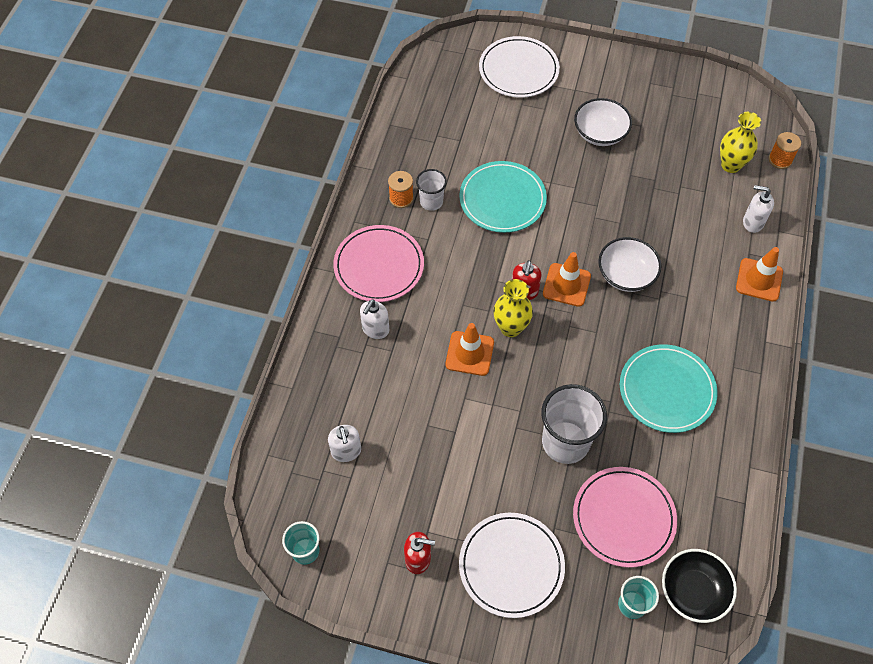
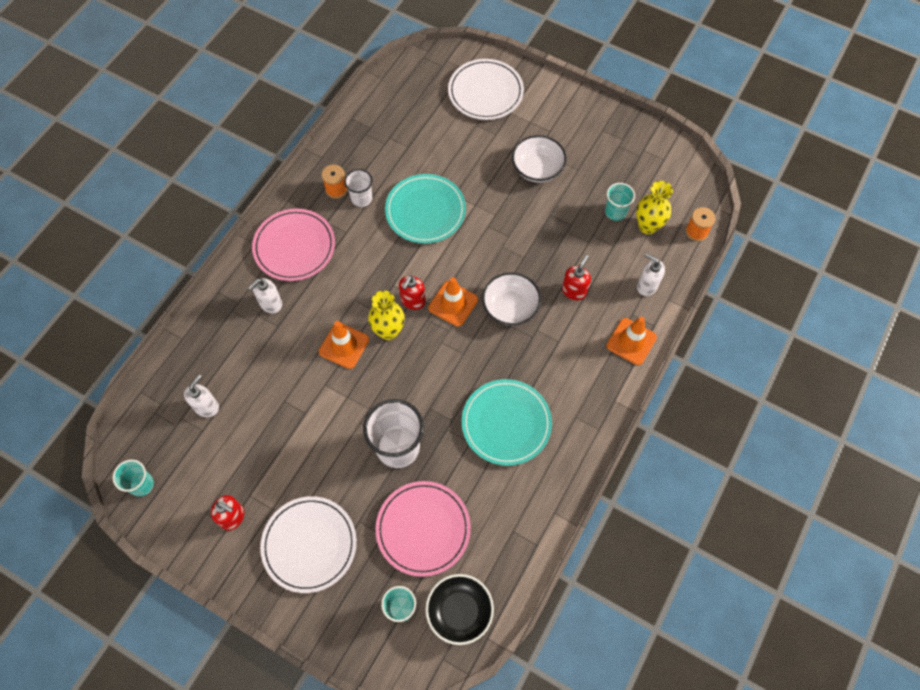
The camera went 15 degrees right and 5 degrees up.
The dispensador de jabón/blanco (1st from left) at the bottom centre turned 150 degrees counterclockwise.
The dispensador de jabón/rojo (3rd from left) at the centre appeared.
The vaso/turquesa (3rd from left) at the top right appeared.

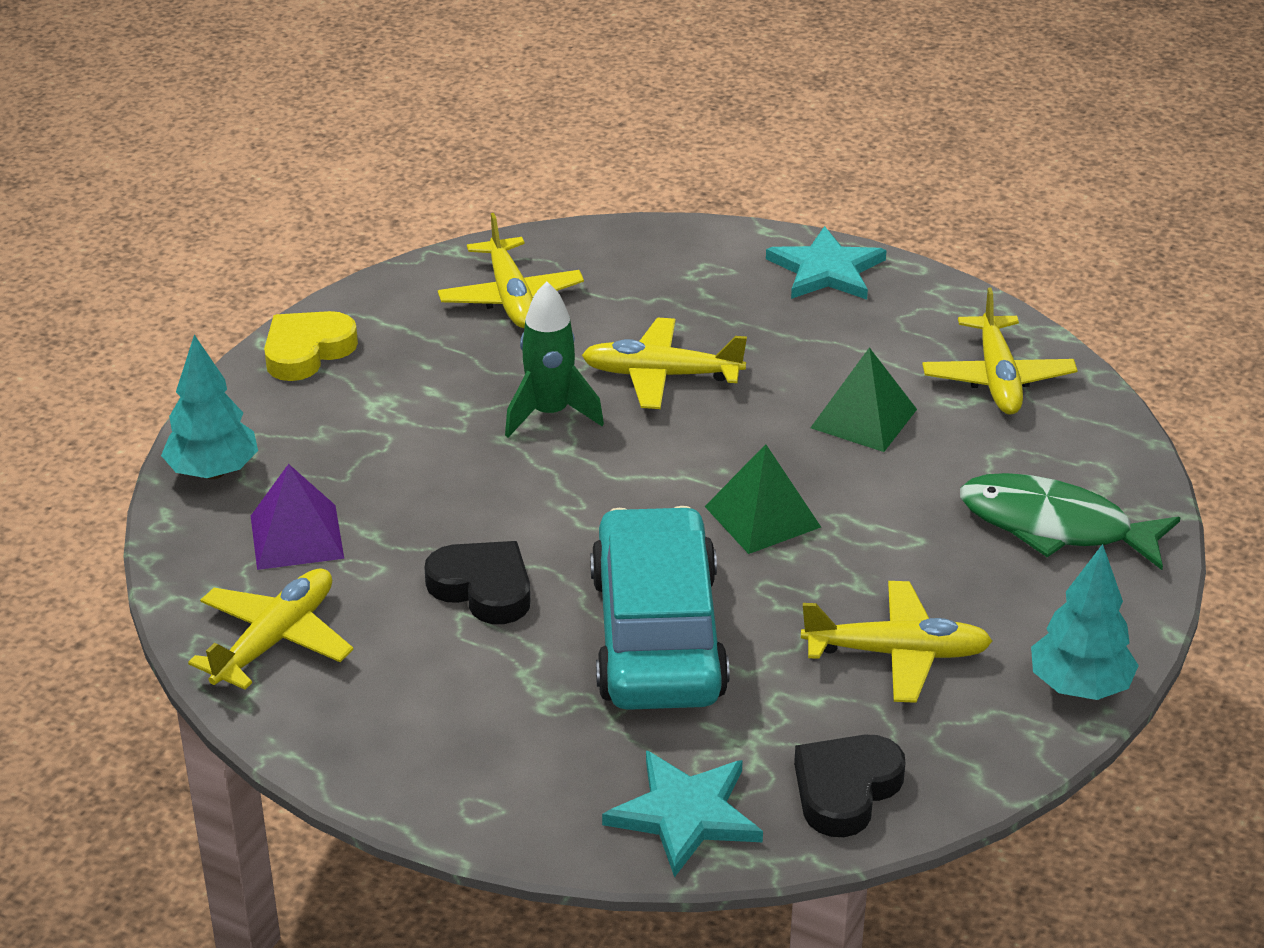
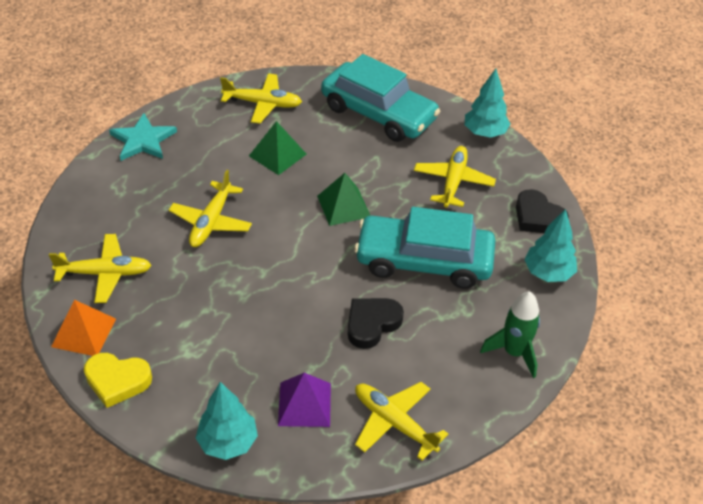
The camera went 80 degrees left and 10 degrees up.
The corazón/amarillo at the middle left turned 45 degrees counterclockwise.
The cohete/verde moved from the centre to the middle right.
The estrella/turquesa (1st from left) at the bottom centre was replaced by the árbol/turquesa (3rd from left) at the middle right.
The pez/verde at the middle right was replaced by the coche/turquesa (1st from left) at the top centre.
The pirámide/naranja at the middle left appeared.

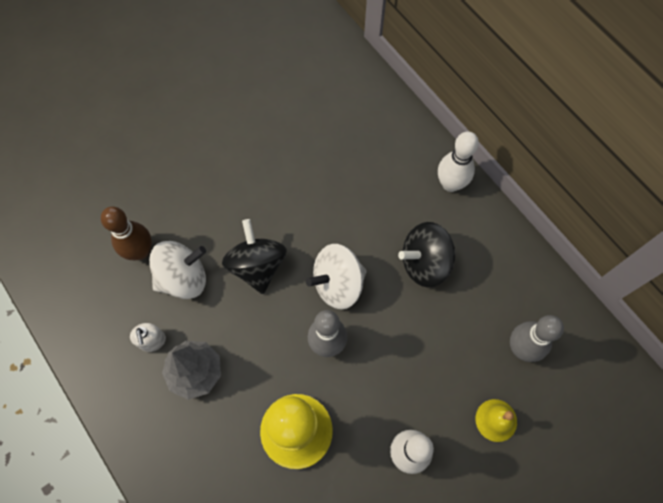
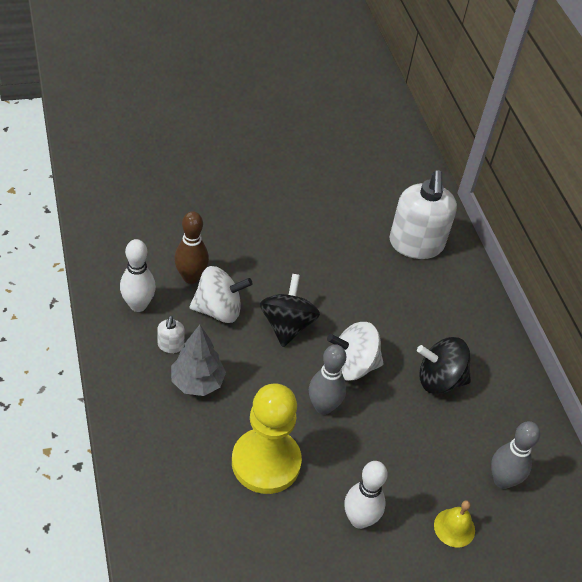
The camera went 15 degrees right and 20 degrees down.
The bolo/blanco (2nd from left in the first image) moved from the top right to the middle left.
The dispensador de jabón/blanco (2nd from left) at the middle right appeared.

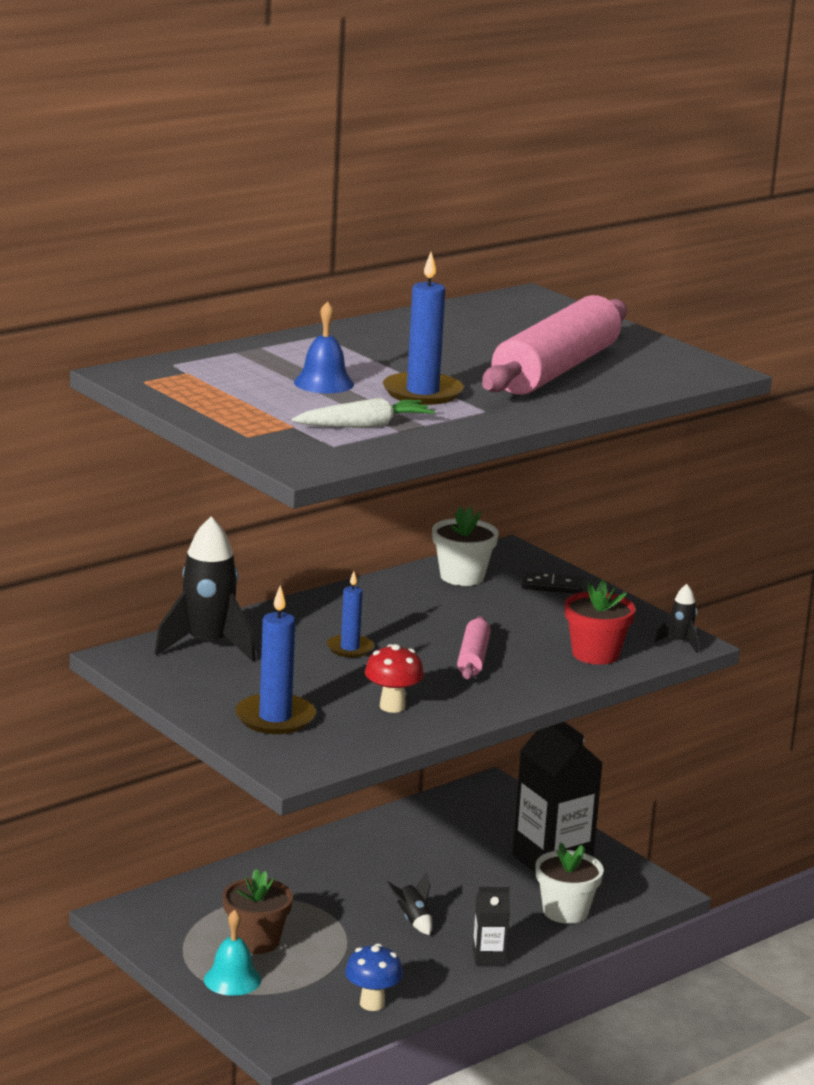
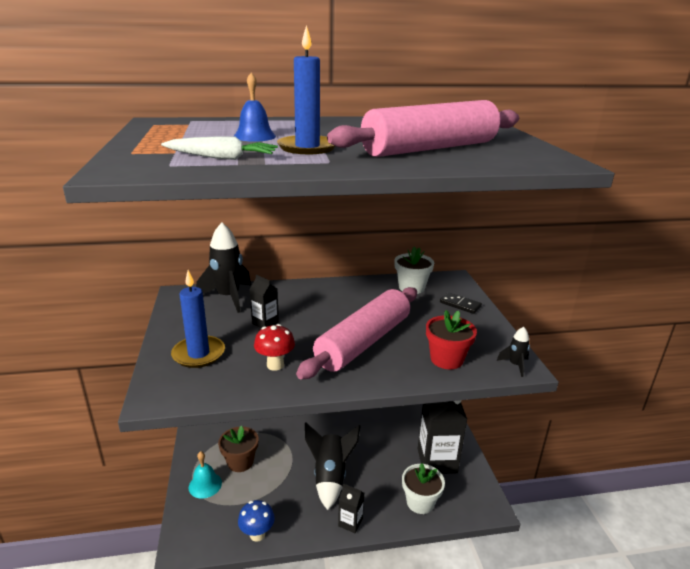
The camera went 30 degrees right and 5 degrees up.
The vela/azul (2nd from left) at the centre disappeared.
The cohete/negro (2nd from left) at the bottom centre changed to 2.11 times the size.
The rodillo/rosa (1st from left) at the centre changed to 2.14 times the size.
The cartón de leche/negro (1st from left) at the centre appeared.

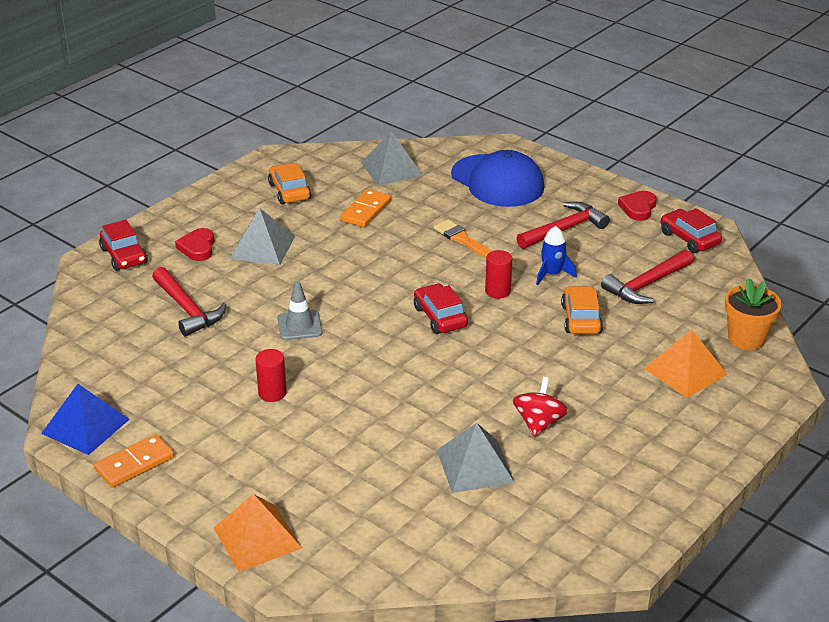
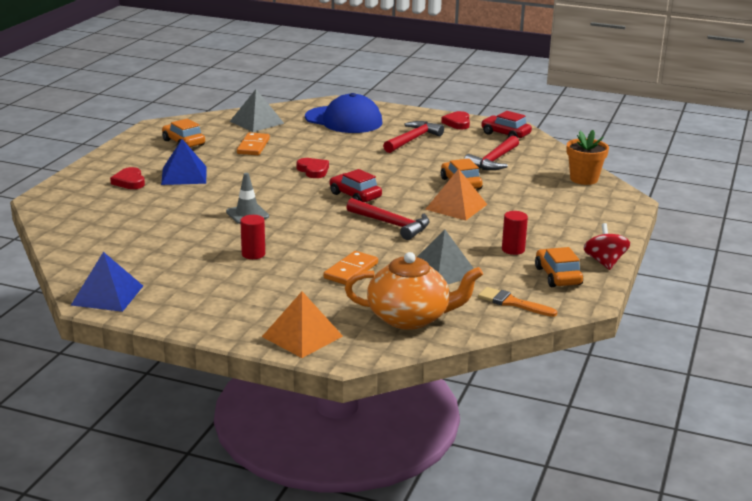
The camera went 20 degrees left and 10 degrees down.
The ficha de dominó/naranja (1st from left in the first image) moved from the bottom left to the centre.
The coche/rojo (1st from left) at the middle left disappeared.
The martillo/rojo (1st from left) moved from the middle left to the centre.
The pirámide/gris (1st from left) at the middle left became the pirámide/azul (2nd from left) at the top left.
The pincel/naranja moved from the centre to the middle right.
The cilindro/rojo (2nd from left) moved from the centre to the middle right.
The peonza/rojo moved from the centre to the middle right.
The cohete/azul at the middle right disappeared.
The pirámide/naranja (2nd from left) moved from the middle right to the centre.
The corazón/rojo (2nd from left) at the centre appeared.
The tetera/naranja at the centre appeared.
The coche/naranja (3rd from left) at the middle right appeared.

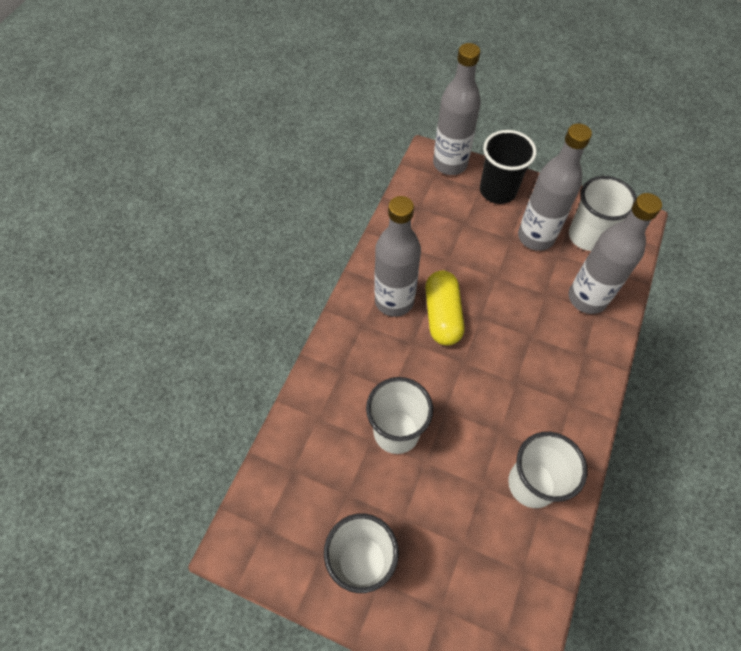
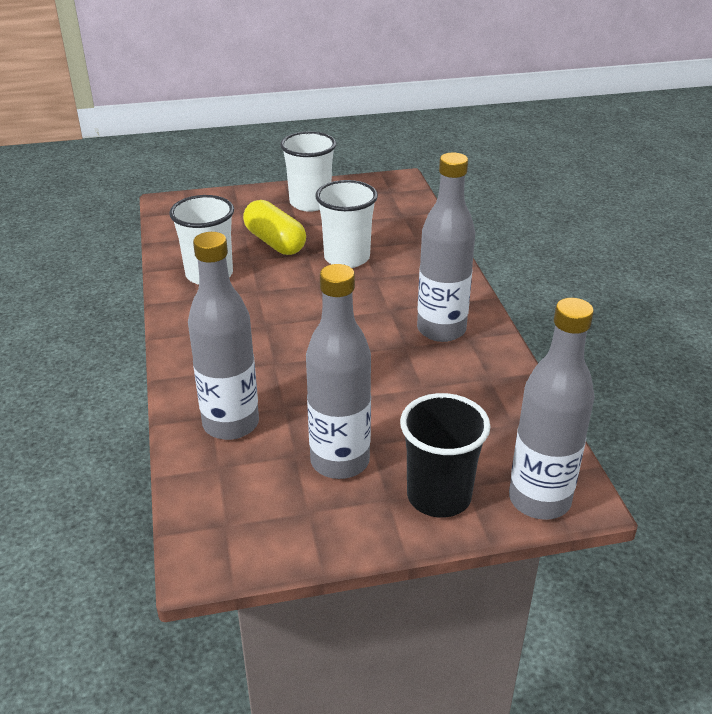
The camera went 145 degrees right and 25 degrees down.
The cápsula/amarillo moved from the centre to the top centre.
The vaso/blanco (4th from left) at the top right disappeared.

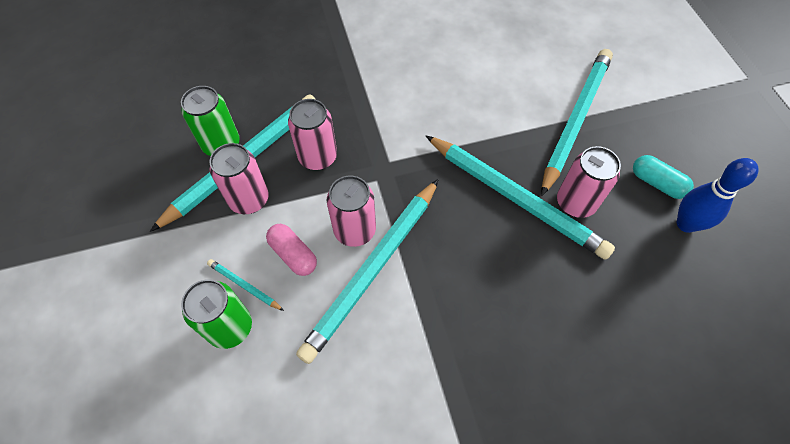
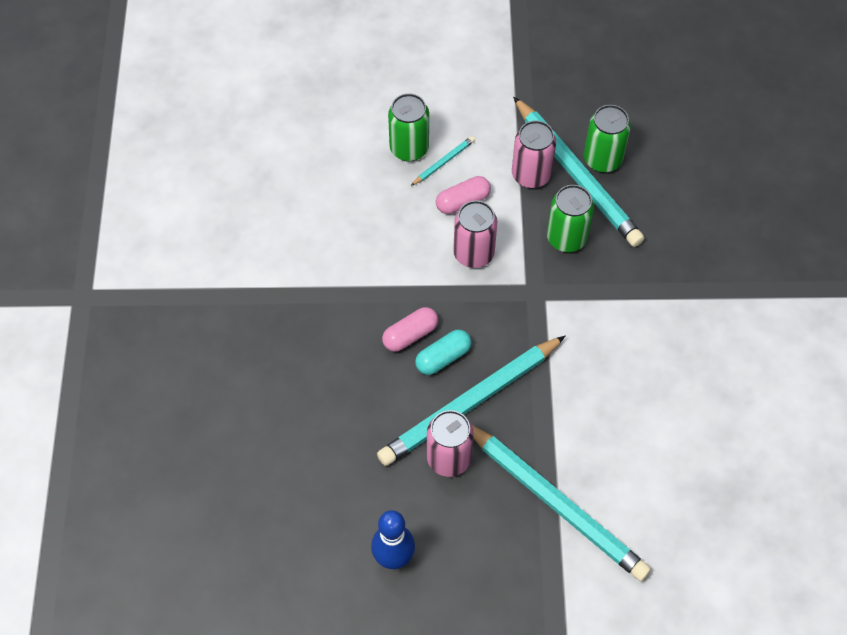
The camera went 105 degrees right and 0 degrees up.
The lata/rosa (2nd from left) at the top centre became the lata/verde (2nd from left) at the middle right.
The lápiz/turquesa (3rd from left) at the centre disappeared.
The cápsula/turquesa moved from the middle right to the centre.
The cápsula/rosa (1st from left) at the centre appeared.

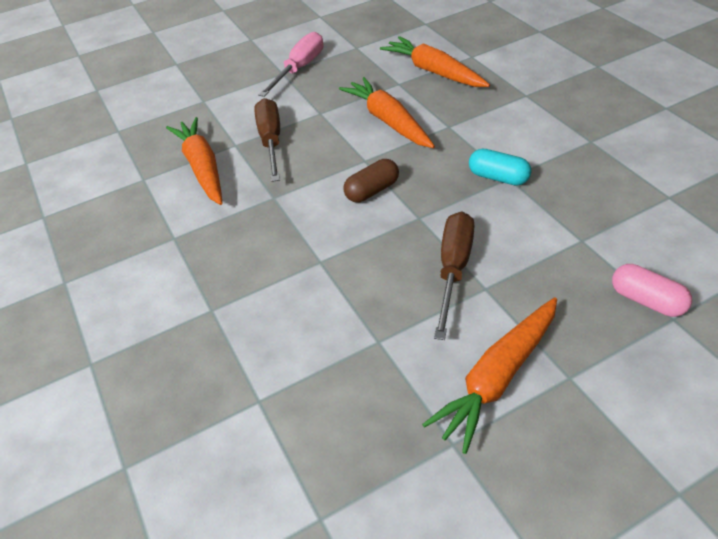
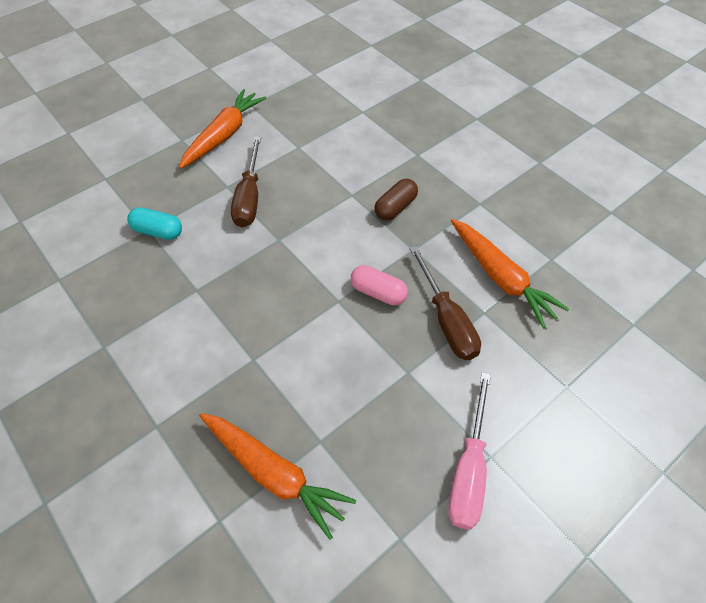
The camera went 165 degrees right and 10 degrees up.
The zanahoria/naranja (2nd from left) at the top centre disappeared.
The cápsula/marrón moved from the centre to the top centre.
The cápsula/turquesa moved from the top right to the middle left.
The cápsula/rosa moved from the middle right to the centre.

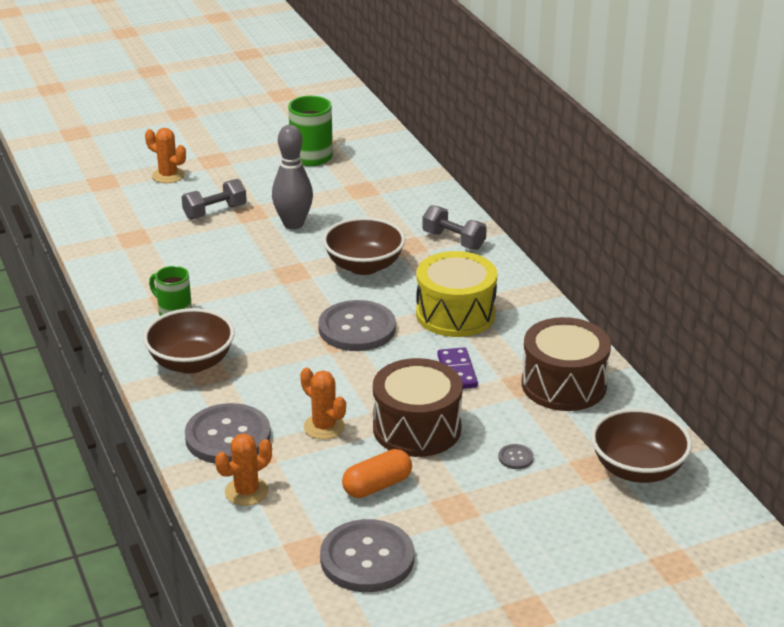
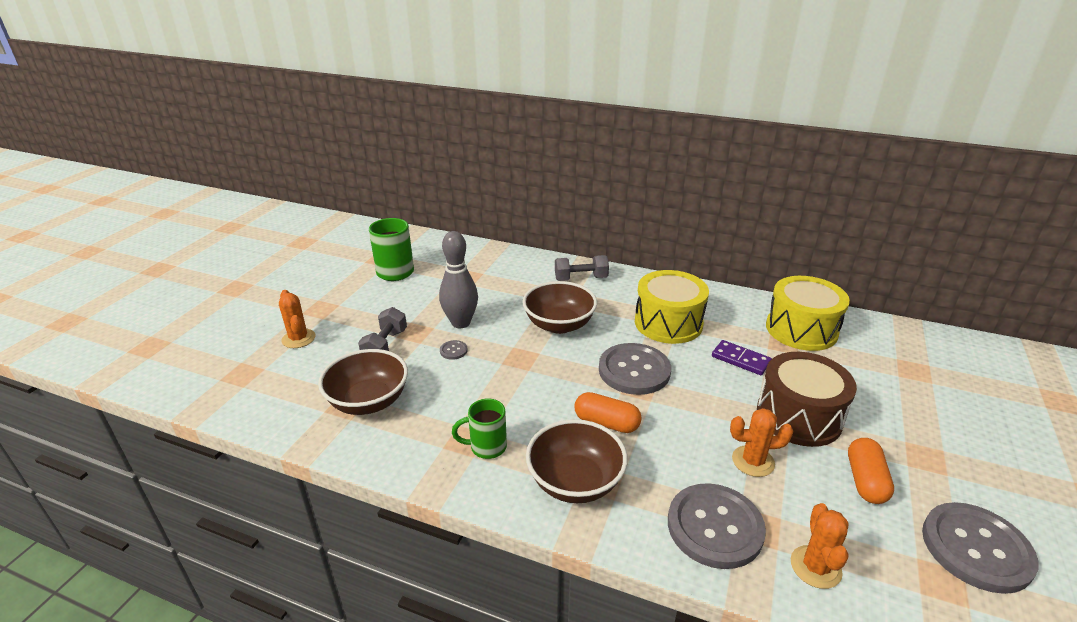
The camera went 45 degrees left and 0 degrees up.
The cactus/naranja (1st from left) at the top left turned 75 degrees clockwise.
The botón/gris (4th from left in the first image) moved from the bottom centre to the centre.
The tambor/marrón (2nd from left) at the middle right became the tambor/amarillo (2nd from left) at the middle right.
The cuenco/marrón (3rd from left in the first image) moved from the bottom right to the centre.
The cápsula/naranja (1st from left) at the centre appeared.

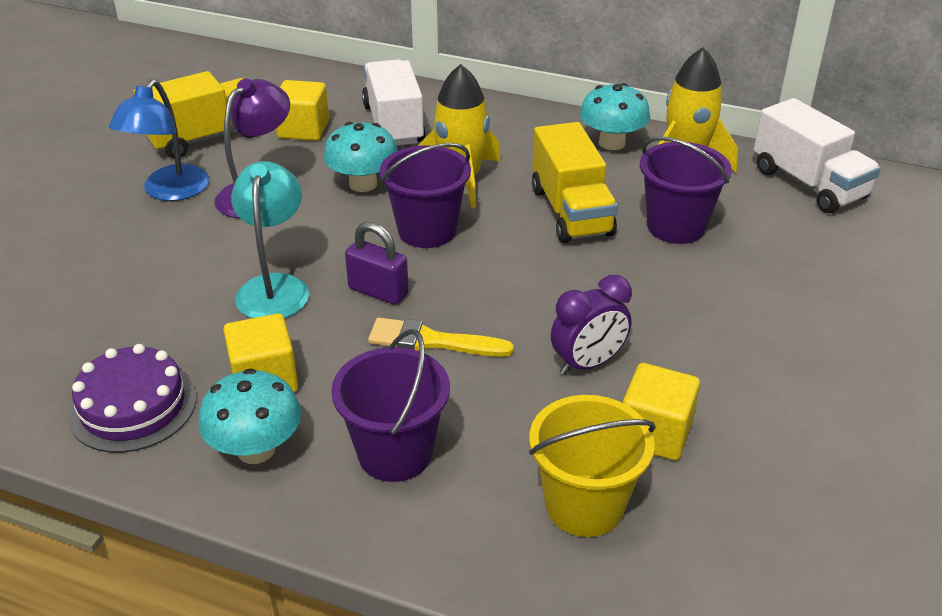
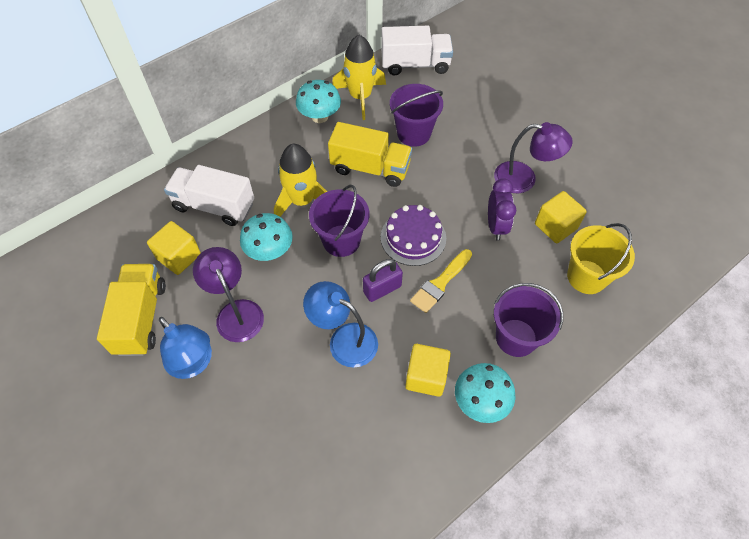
The camera went 60 degrees left and 20 degrees up.
The tarta/morado moved from the middle left to the centre.
The lámpara/turquesa at the middle left became the lámpara/azul (2nd from left) at the centre.
The lámpara/morado (2nd from left) at the top right appeared.

